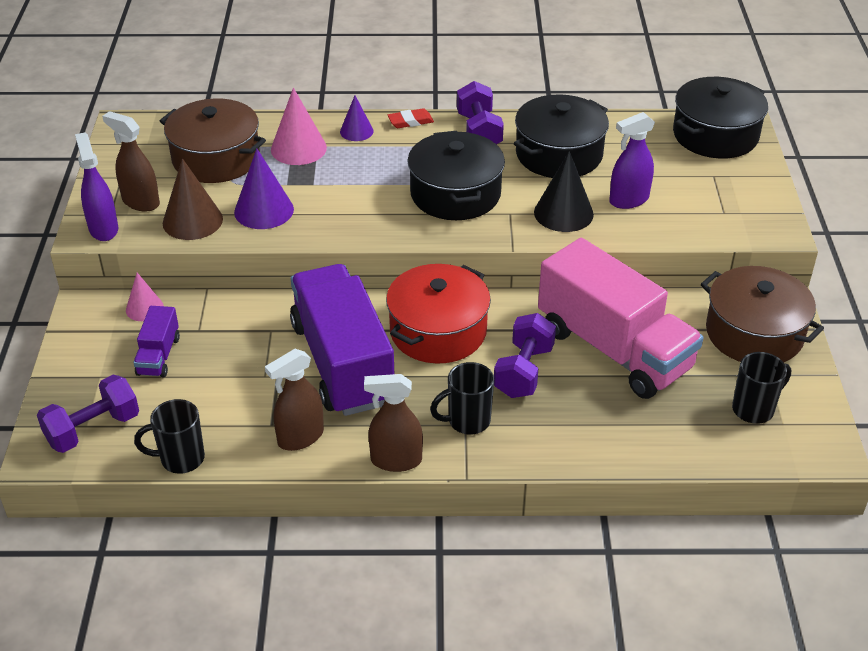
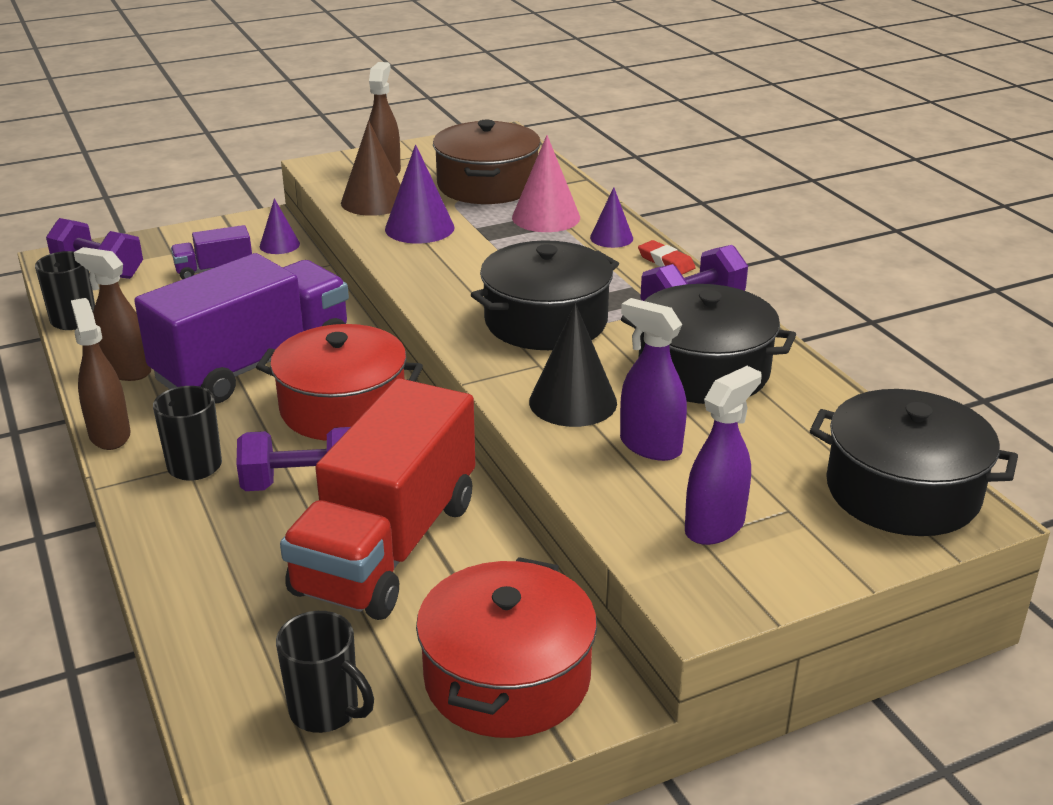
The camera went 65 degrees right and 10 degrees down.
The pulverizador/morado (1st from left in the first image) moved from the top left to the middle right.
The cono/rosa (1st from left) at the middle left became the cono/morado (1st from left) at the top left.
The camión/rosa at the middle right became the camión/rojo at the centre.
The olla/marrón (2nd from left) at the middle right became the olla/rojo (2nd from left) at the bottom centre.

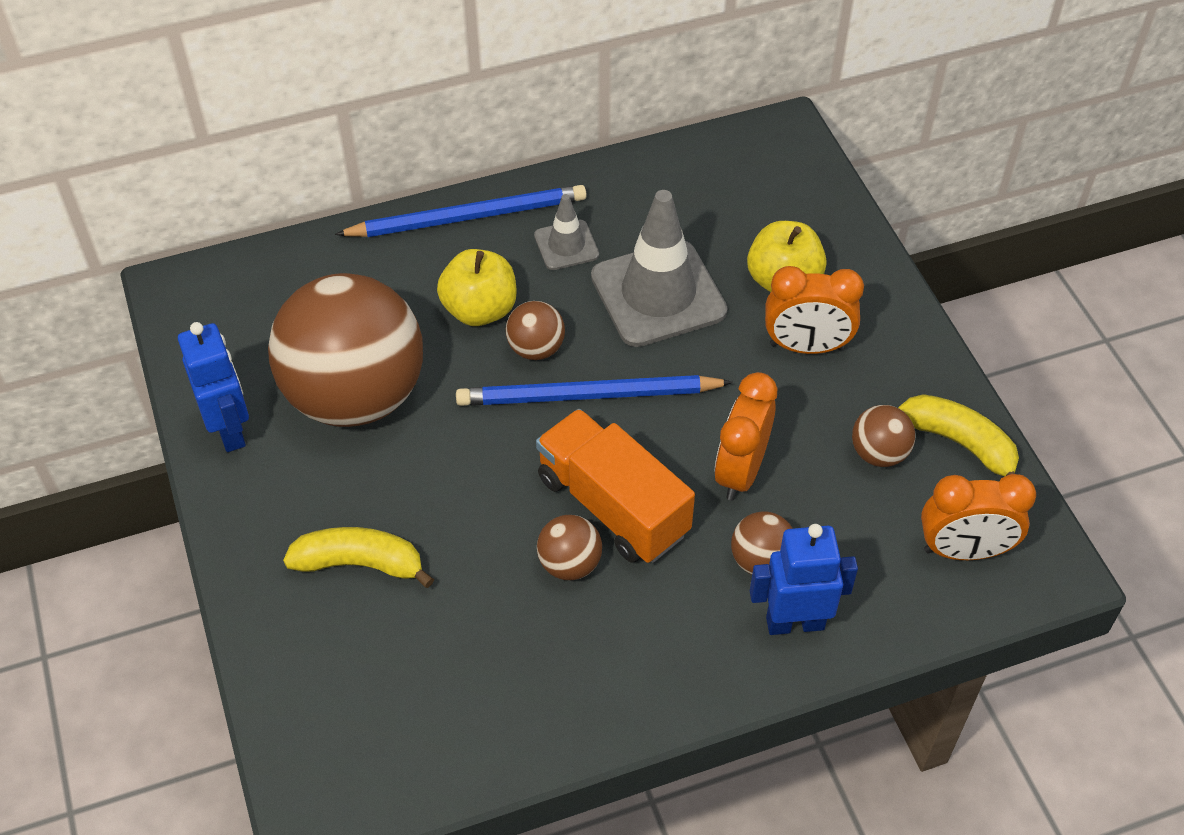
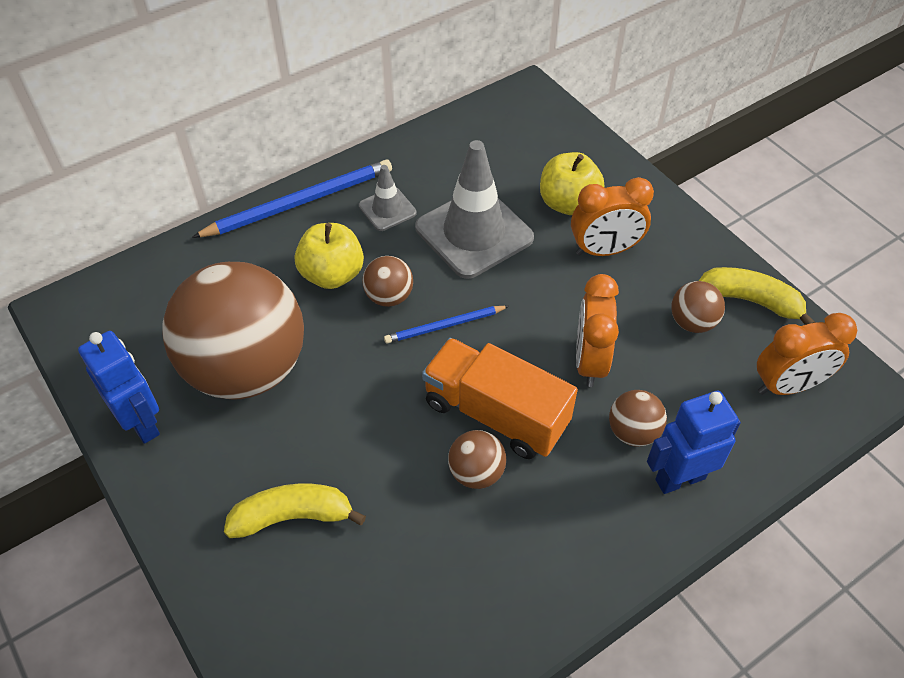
The camera went 15 degrees left and 0 degrees up.
The lápiz/azul (2nd from left) at the centre changed to 0.56 times the size.

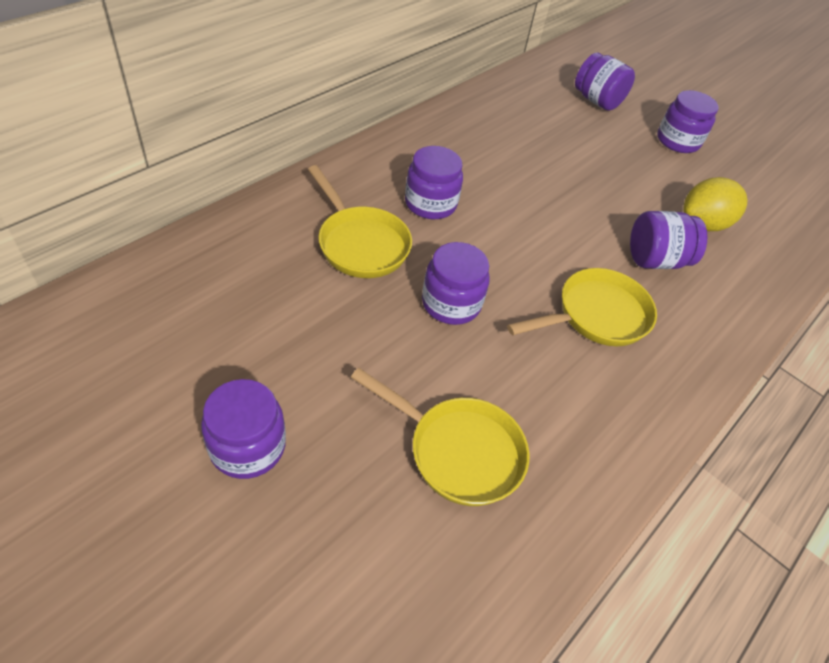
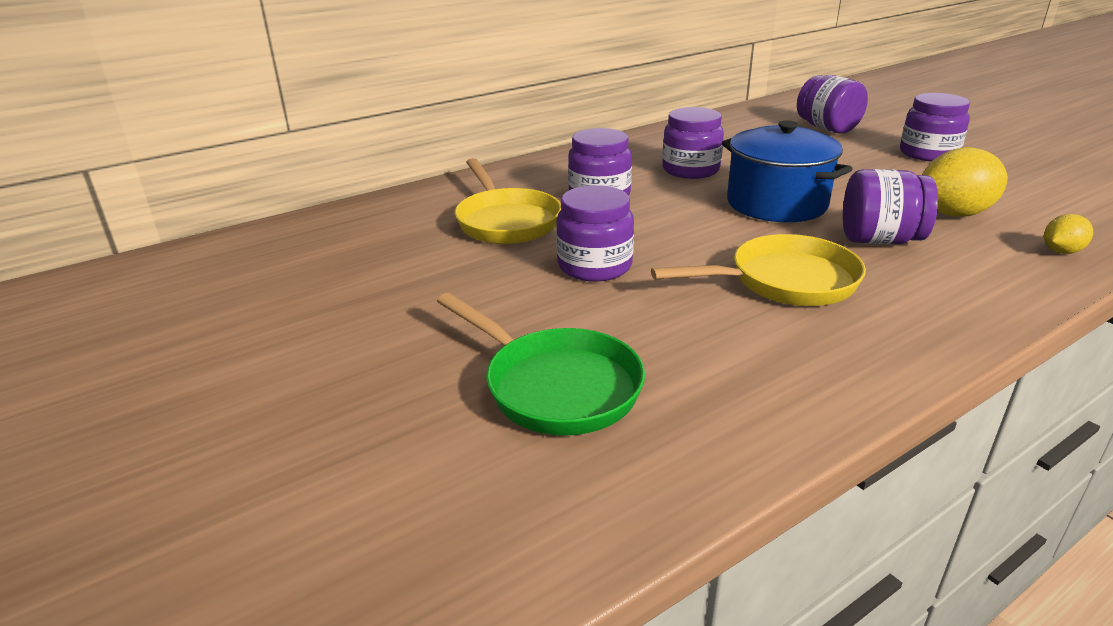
The camera went 20 degrees right and 20 degrees down.
The tarro/morado (1st from left in the first image) moved from the middle left to the top centre.
The sartén/amarillo (2nd from left) at the centre became the sartén/verde at the centre.
The olla/azul at the top right appeared.
The limón/amarillo (2nd from left) at the middle right appeared.

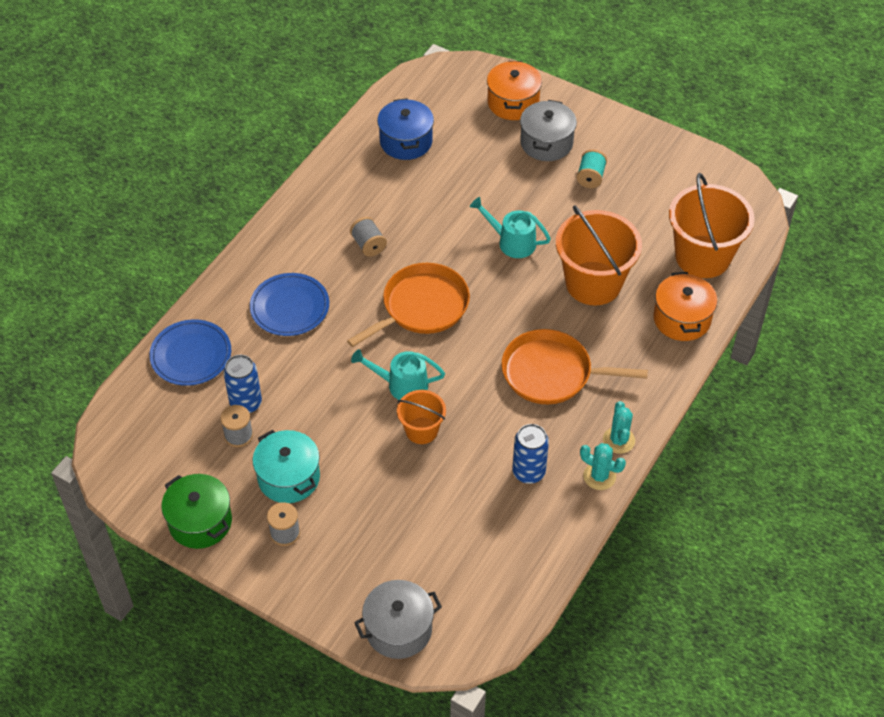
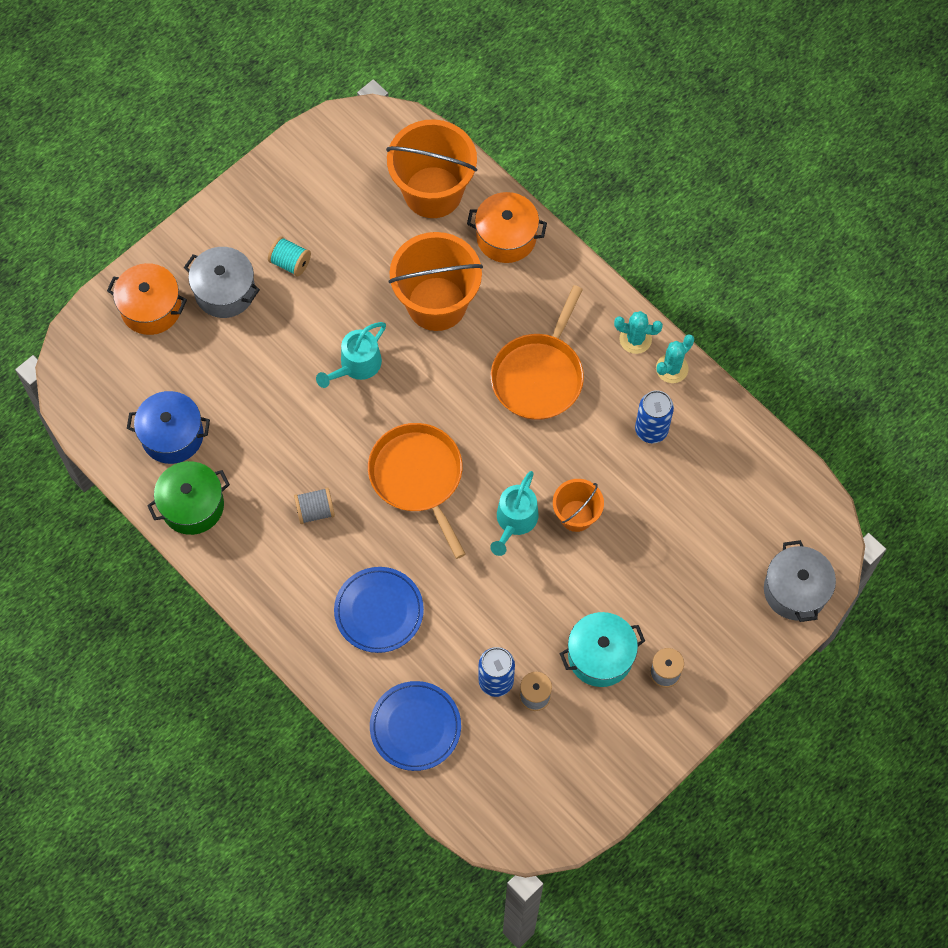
The camera went 75 degrees left and 15 degrees up.
The olla/verde moved from the bottom left to the middle left.

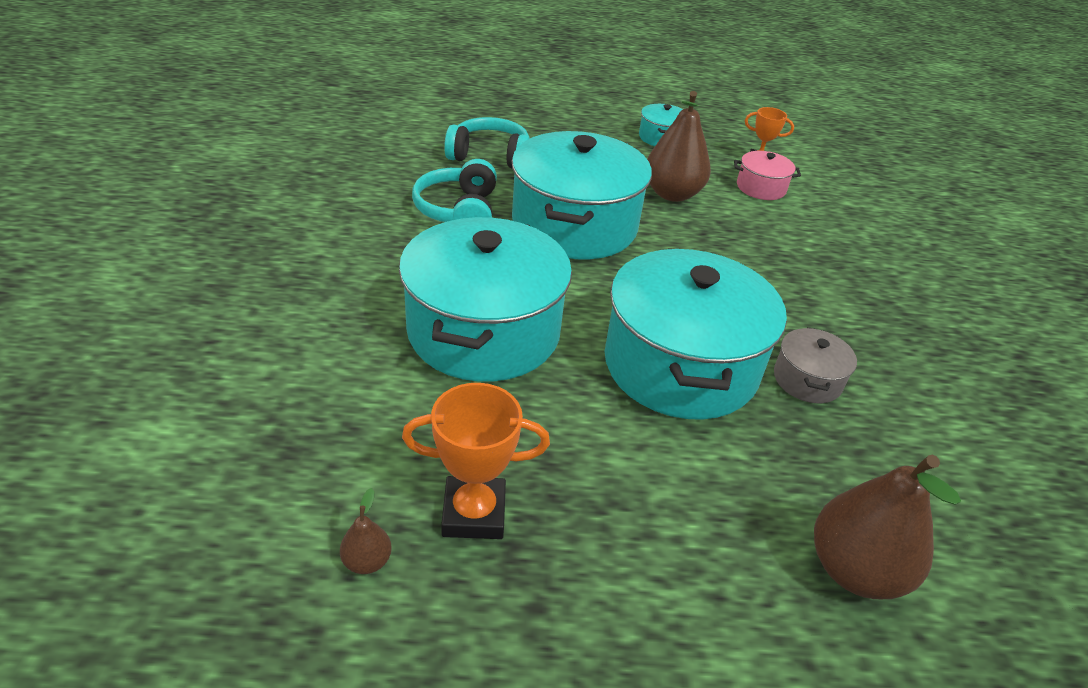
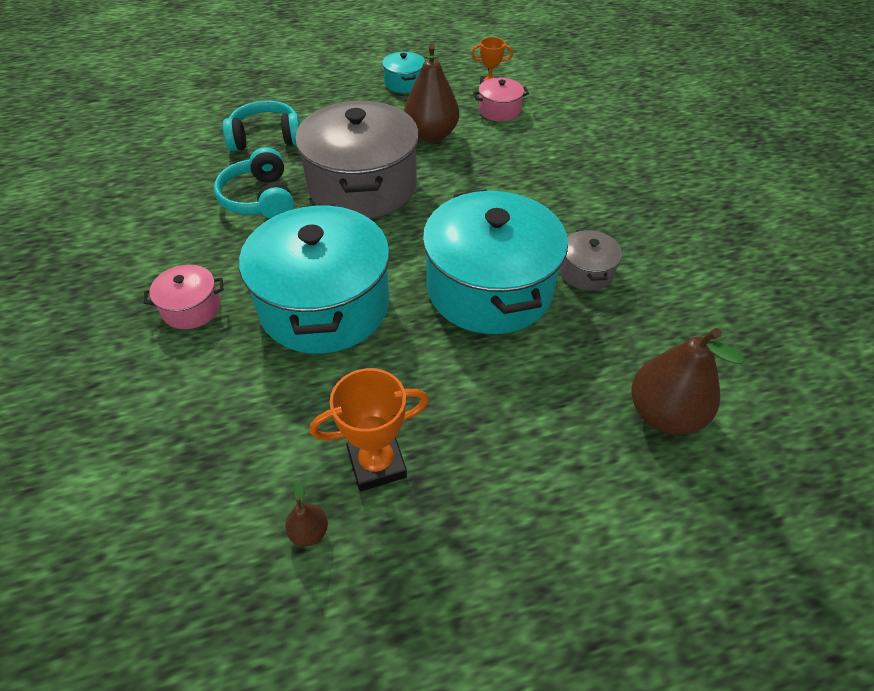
The camera went 15 degrees left and 10 degrees up.
The olla/turquesa (2nd from left) at the top centre became the olla/gris (1st from left) at the top centre.
The olla/rosa (1st from left) at the middle left appeared.

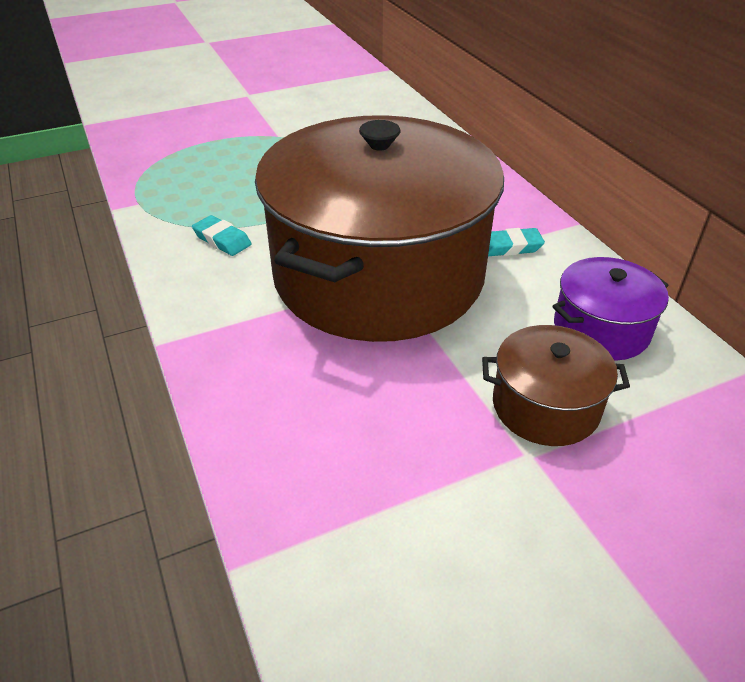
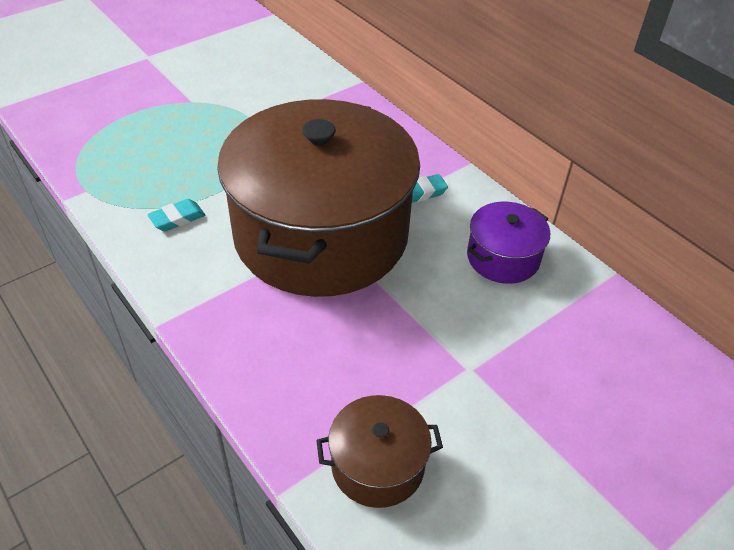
The camera went 15 degrees left and 5 degrees up.
The goma de borrar/turquesa (1st from left) at the middle left turned 60 degrees counterclockwise.
The olla/marrón (2nd from left) moved from the middle right to the bottom centre.

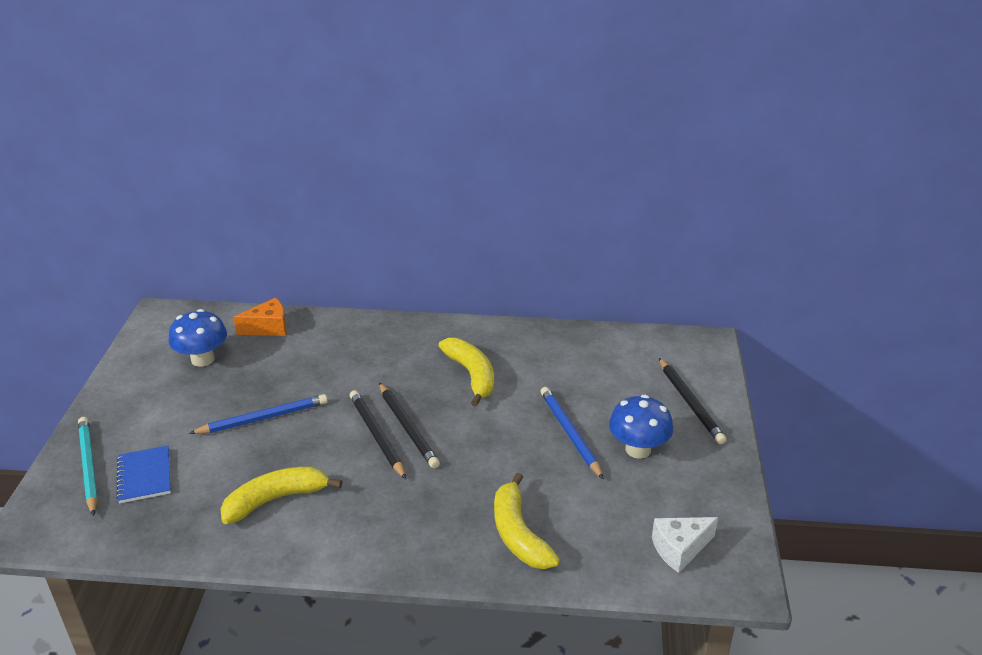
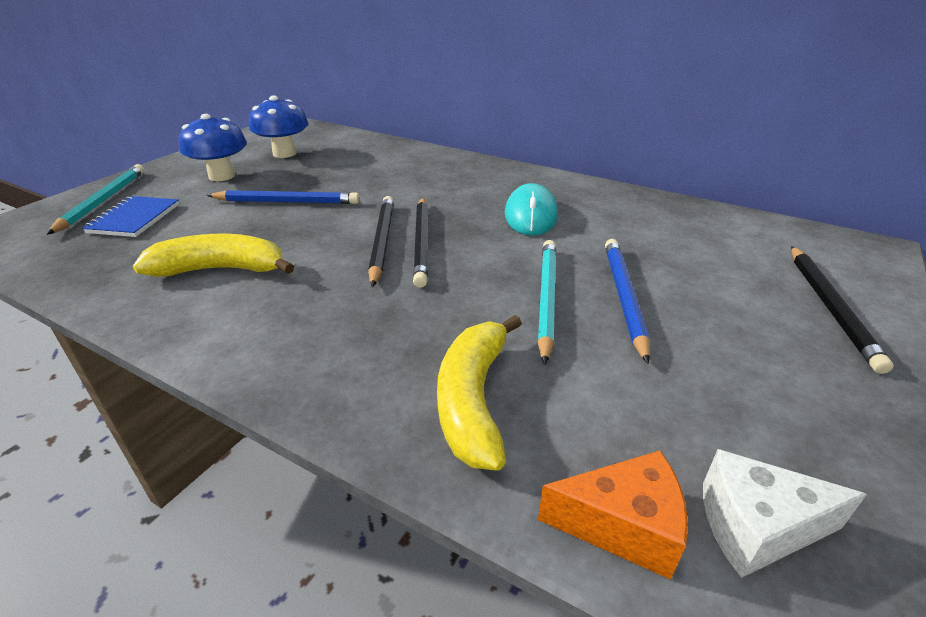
The camera went 25 degrees right and 0 degrees up.
The queso/naranja moved from the middle left to the bottom centre.
The plátano/amarillo (2nd from left) at the centre was replaced by the ratón/turquesa at the centre.
The seta/azul (2nd from left in the first image) moved from the centre to the top left.
The lápiz/turquesa (2nd from left) at the centre appeared.

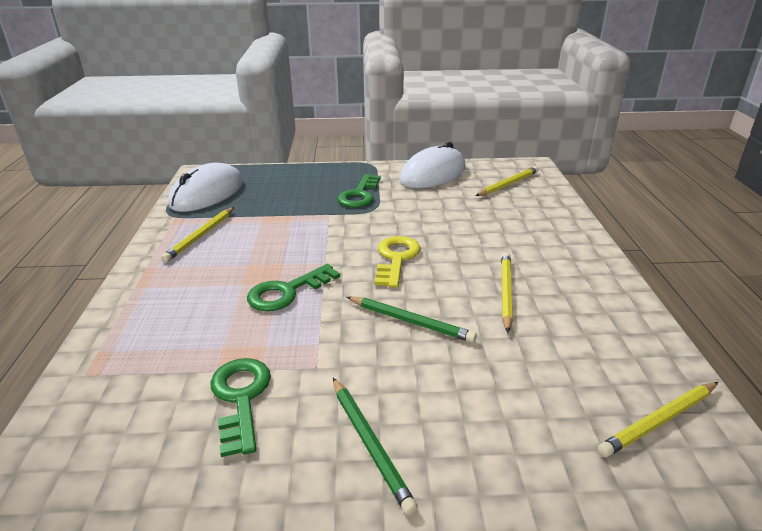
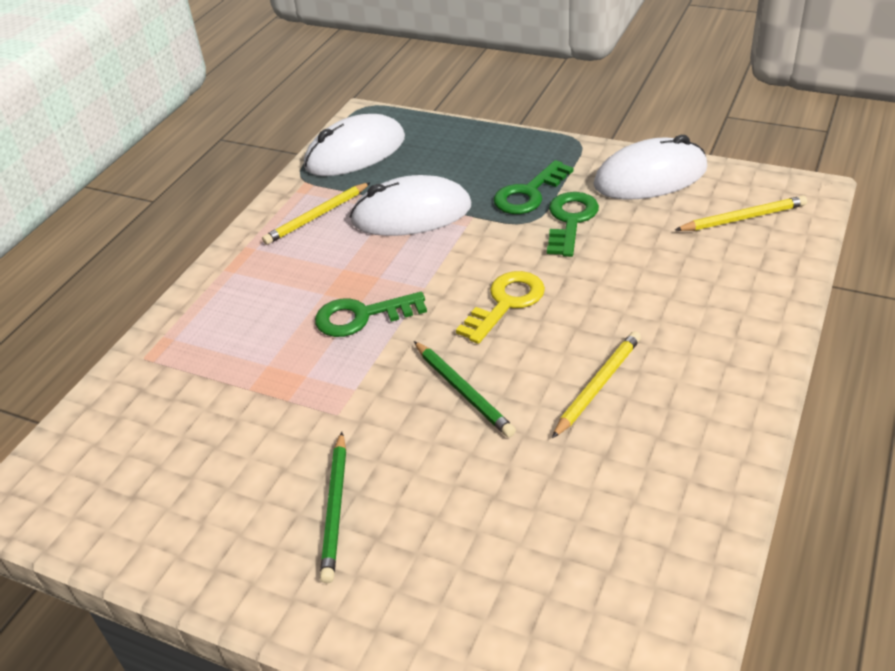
The camera went 30 degrees right and 10 degrees up.
The llave/verde (1st from left in the first image) moved from the bottom left to the centre.
The lápiz/amarillo (4th from left) at the bottom right disappeared.
The ratón/blanco (2nd from left) at the top centre appeared.

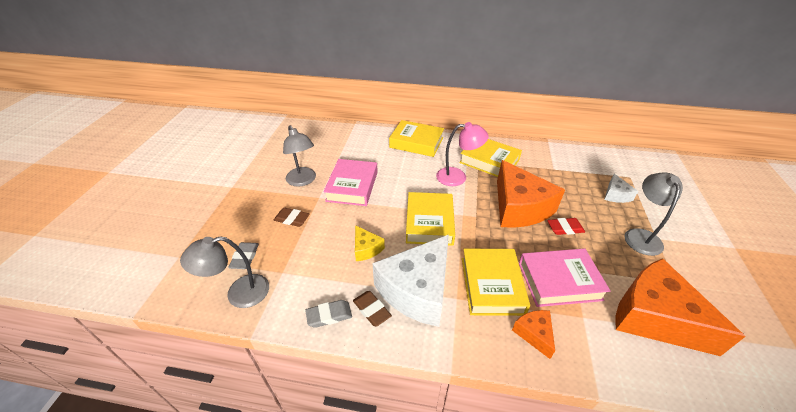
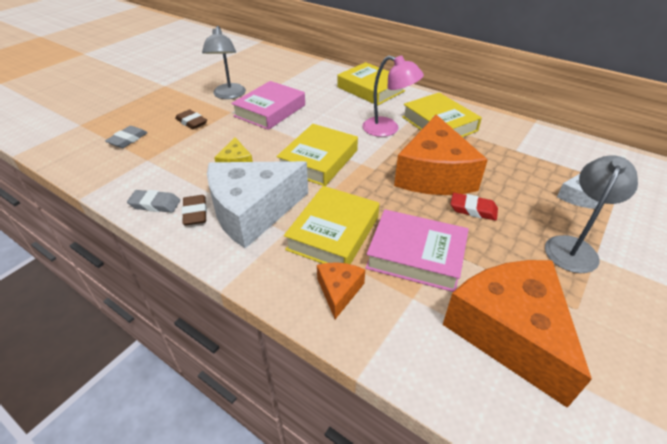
The camera went 25 degrees right and 0 degrees up.
The lámpara/gris (1st from left) at the middle left disappeared.

